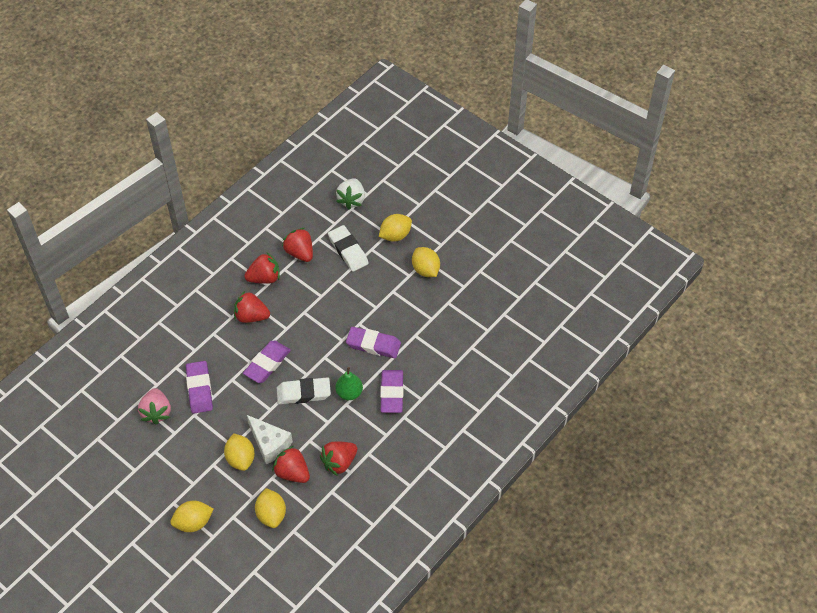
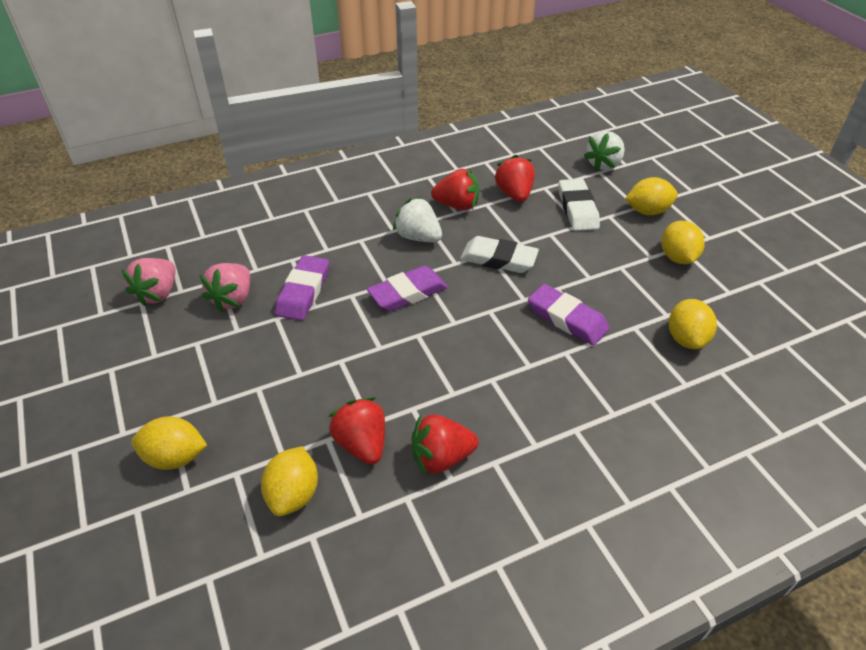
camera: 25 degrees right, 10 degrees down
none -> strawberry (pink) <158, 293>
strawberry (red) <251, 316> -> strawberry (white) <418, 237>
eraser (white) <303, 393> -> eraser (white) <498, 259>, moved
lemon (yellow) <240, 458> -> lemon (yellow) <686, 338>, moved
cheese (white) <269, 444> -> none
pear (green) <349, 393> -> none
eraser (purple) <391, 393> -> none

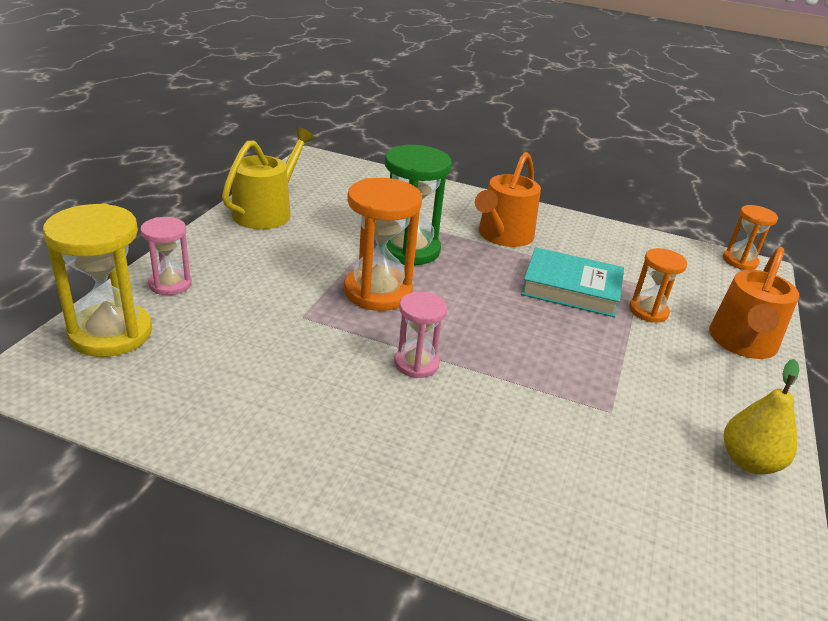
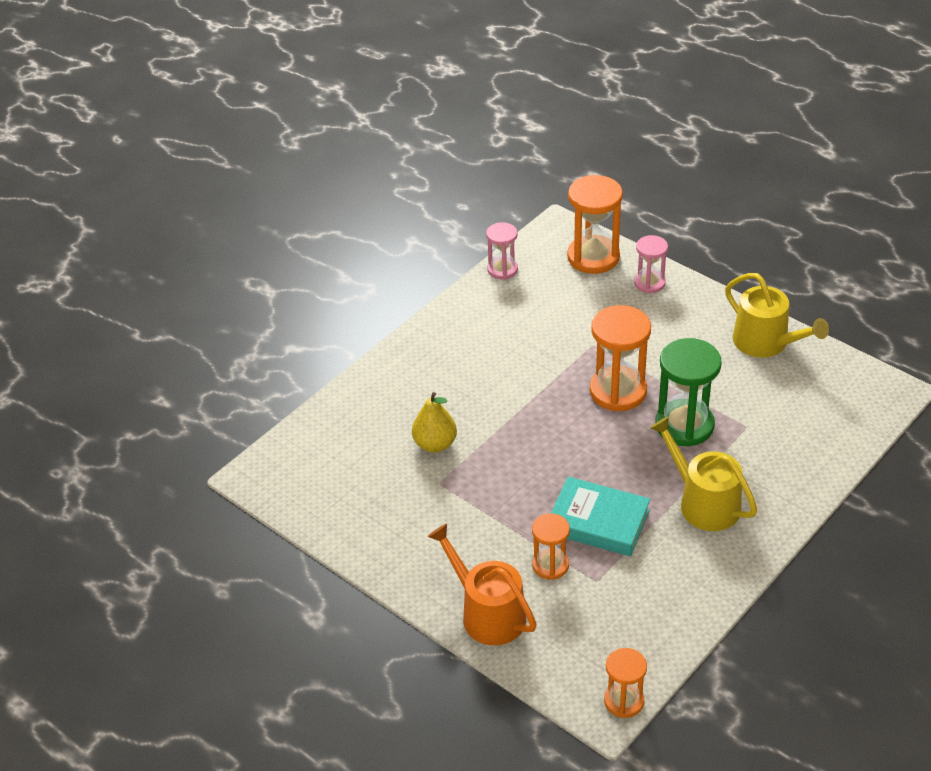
camera: 115 degrees right, 10 degrees up
pear (yellow) <749, 462> -> pear (yellow) <435, 444>, moved
hourglass (pink) <416, 363> -> hourglass (pink) <502, 269>, moved
book (turquoise) <571, 288> -> book (turquoise) <598, 521>, 75 degrees clockwise
hourglass (yellow) <111, 333> -> hourglass (orange) <593, 257>
watering can (orange) <503, 236> -> watering can (yellow) <703, 503>

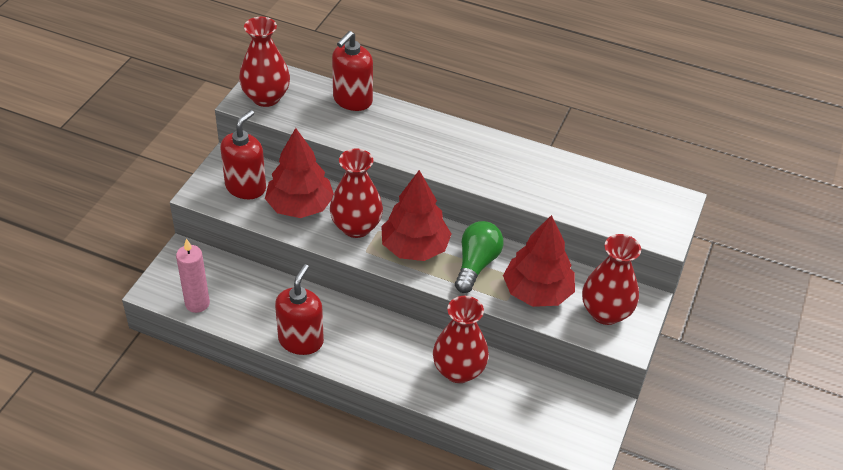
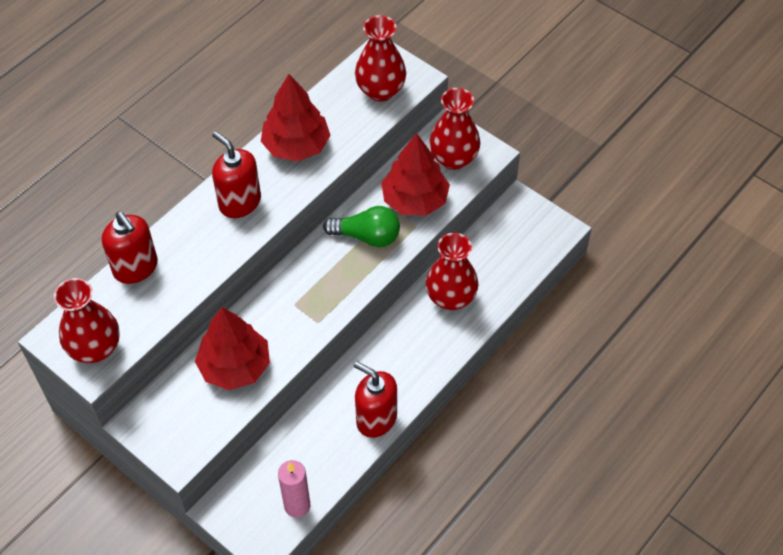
camera: 70 degrees left, 10 degrees up
soap dispenser (red) <246, 187> -> soap dispenser (red) <239, 202>, moved
tree (red) <414, 248> -> tree (red) <296, 146>, moved
light bulb (green) <476, 264> -> light bulb (green) <366, 236>, 150 degrees clockwise
vase (red) <356, 227> -> vase (red) <380, 90>, moved

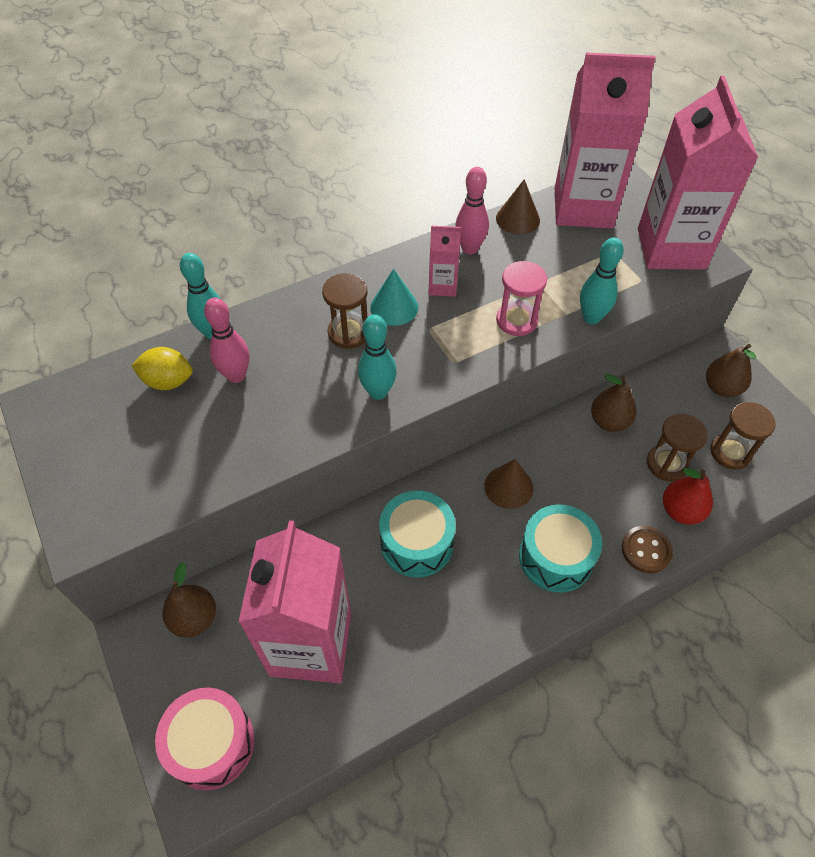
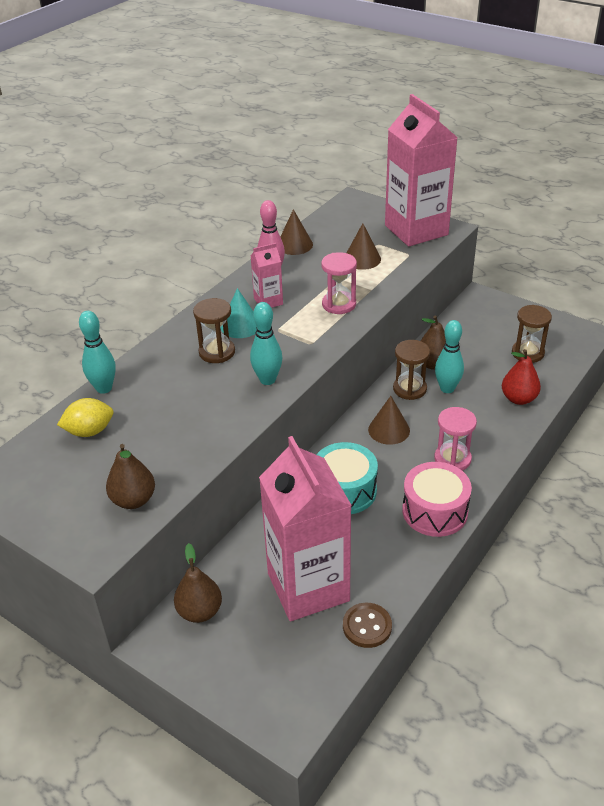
camera: 25 degrees left, 15 degrees down
pear (brown) <721, 388> -> pear (brown) <133, 500>, moved
button (brown) <646, 550> -> button (brown) <367, 626>, moved
none -> cone (brown) <362, 259>
hourglass (brown) <667, 464> -> hourglass (brown) <409, 389>, moved
drum (pink) <211, 743> -> drum (pink) <435, 511>, moved
drum (turquoise) <555, 557> -> hourglass (pink) <452, 459>
bowling pin (turquoise) <591, 318> -> bowling pin (turquoise) <447, 388>, moved
bowling pin (pink) <236, 376> -> none
carton (pink) <583, 208> -> none

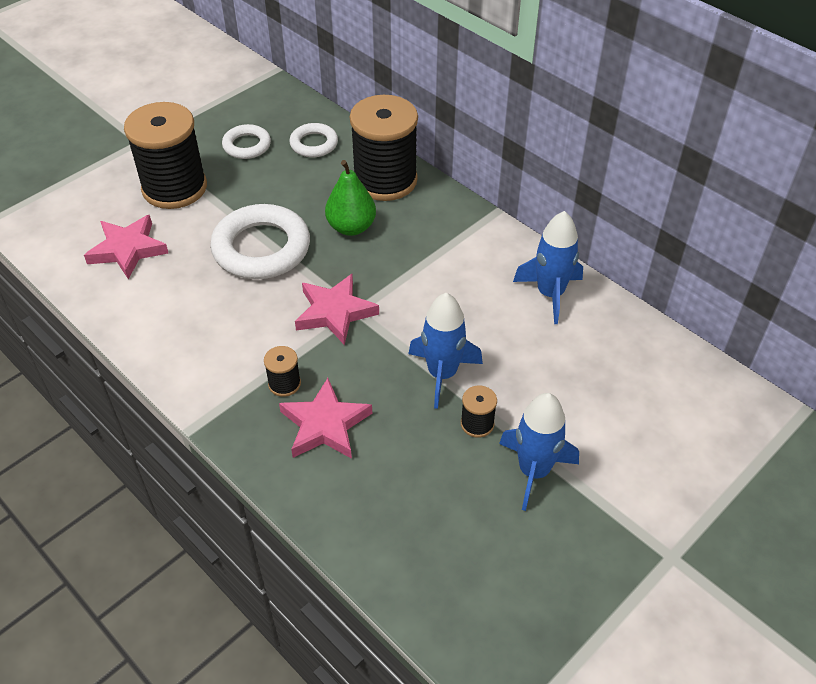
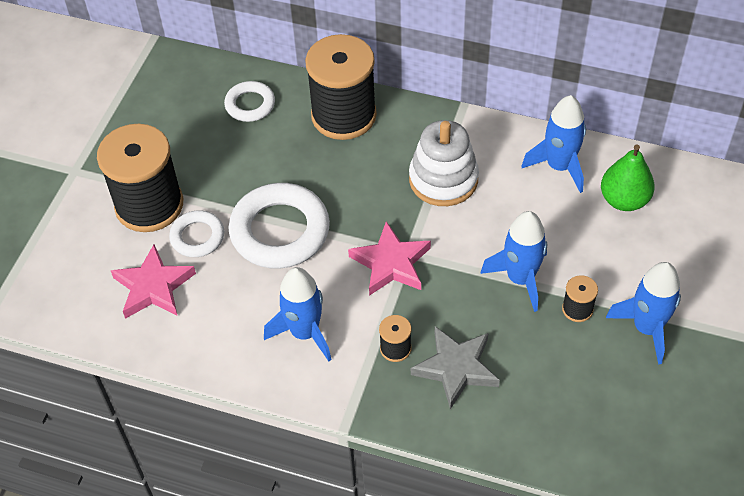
camera: 25 degrees left, 5 degrees up
ring (white) <247, 145> -> ring (white) <197, 237>, moved
none -> rocket (blue) <304, 332>
none -> stacking toy (white) <443, 179>
star (pink) <325, 425> -> star (grey) <456, 368>
pear (green) <351, 227> -> pear (green) <624, 200>, moved

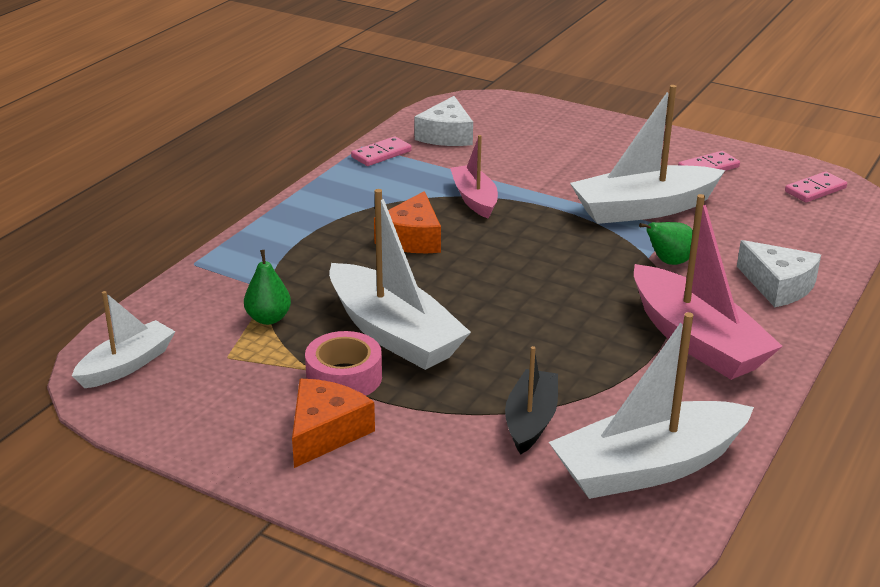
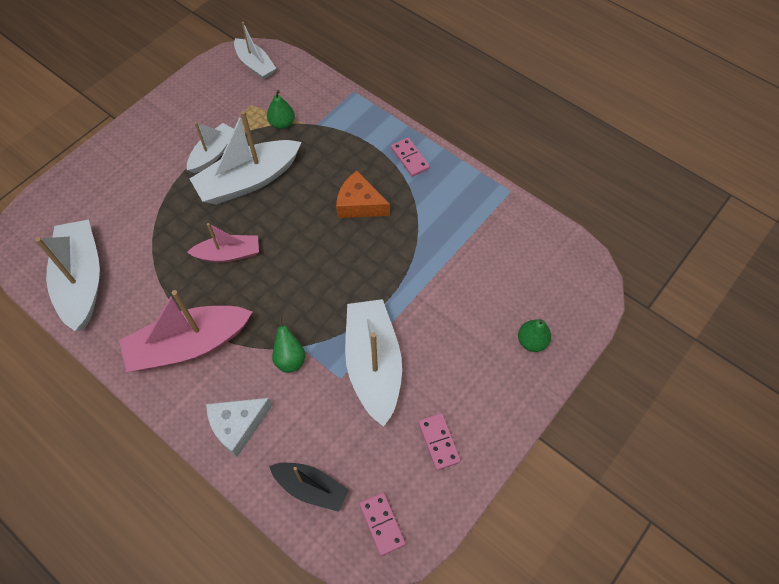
camera: 100 degrees right, 30 degrees up
tape (pink) <344, 377> -> boat (white) <213, 153>
boat (pink) <474, 199> -> boat (pink) <228, 254>, moved
boat (black) <531, 420> -> boat (black) <311, 488>, moved
domino (pink) <381, 154> -> domino (pink) <409, 158>, moved
none -> pear (green) <531, 341>
cheese (orange) <326, 432> -> none
cheese (white) <446, 135> -> none

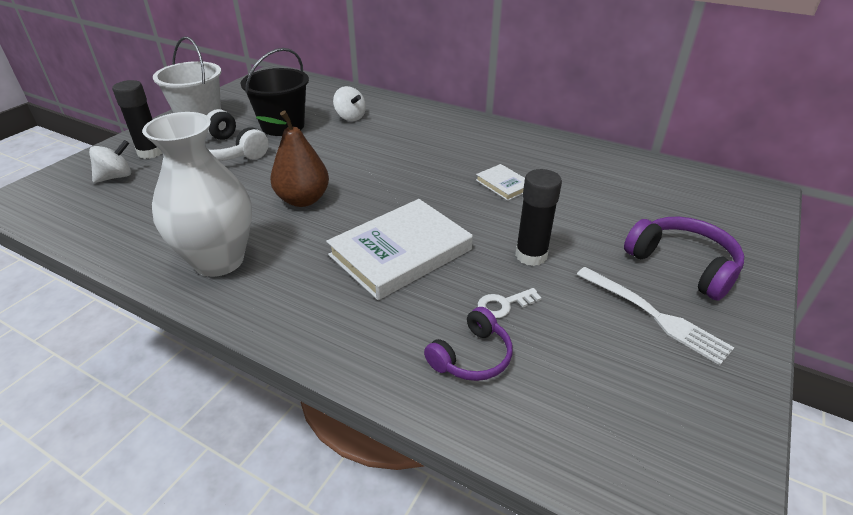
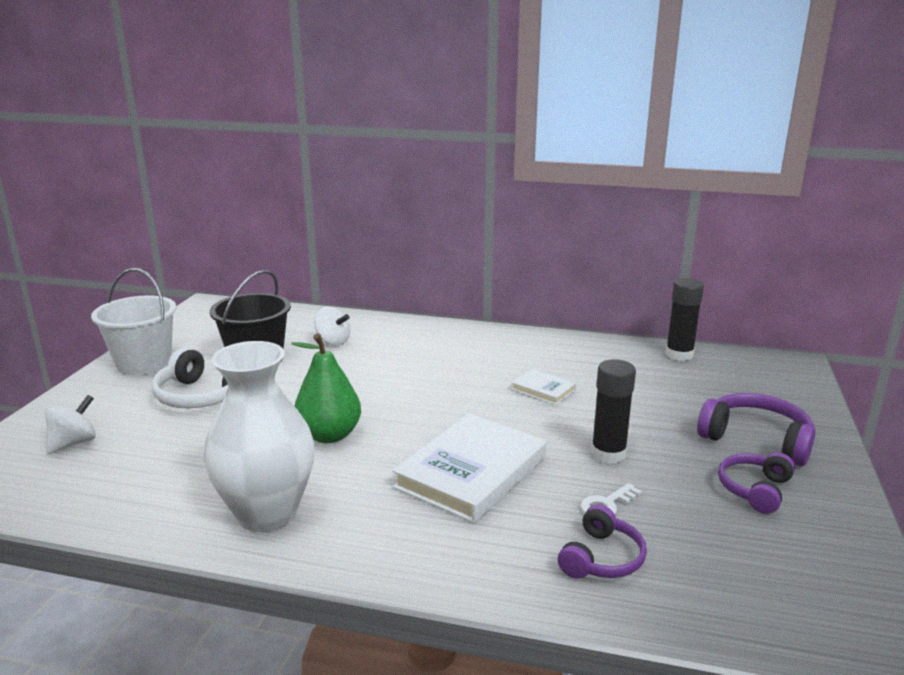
camera: 15 degrees left, 15 degrees down
pear (brown) <303, 200> -> pear (green) <329, 435>
glue stick (black) <150, 152> -> glue stick (black) <679, 355>, moved
fork (white) <655, 316> -> headphones (purple) <754, 489>

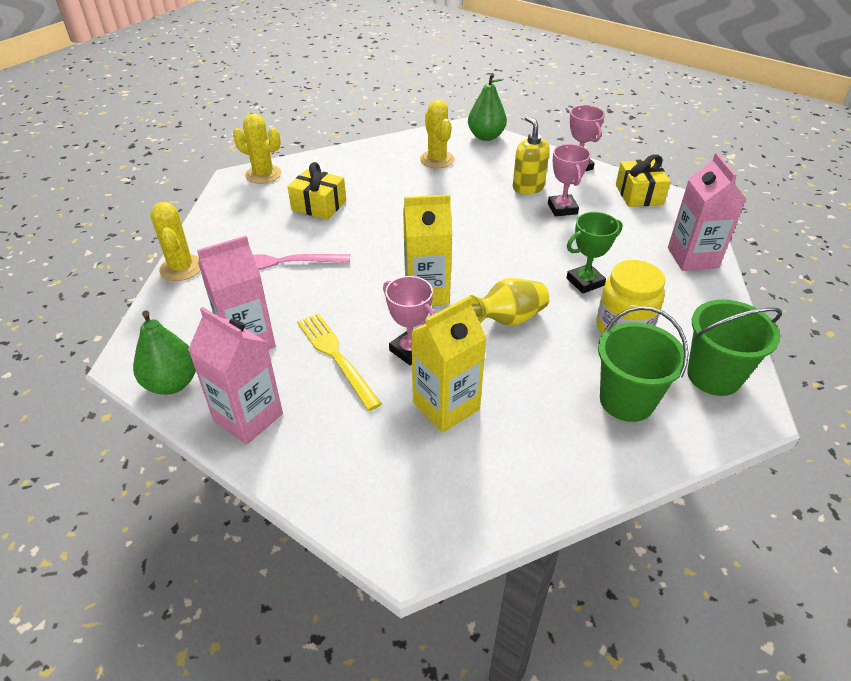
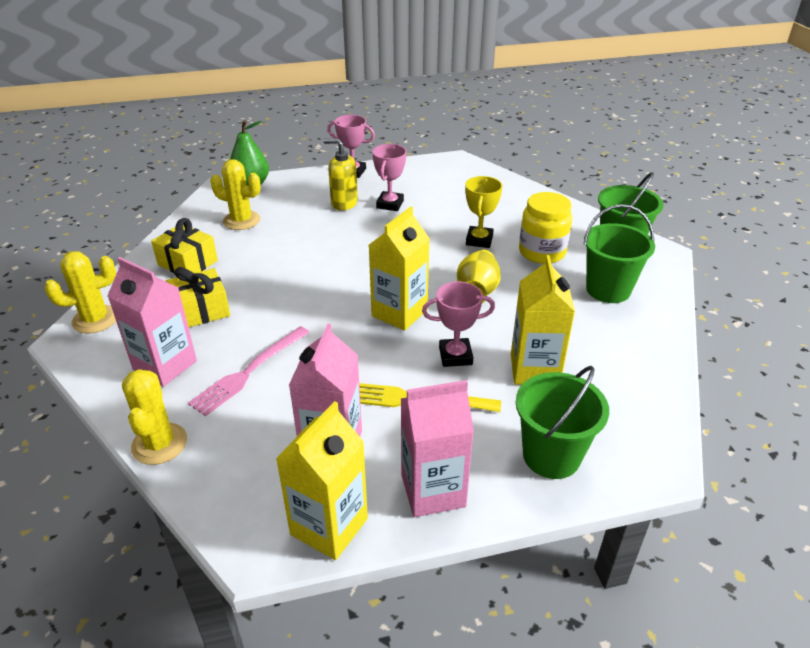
camera: 50 degrees left, 5 degrees down
carton (pink) <692, 257> -> carton (pink) <165, 365>, moved
cactus (yellow) <181, 268> -> cactus (yellow) <159, 444>, 60 degrees clockwise
gift (yellow) <639, 194> -> gift (yellow) <187, 263>, moved
pear (green) <172, 383> -> carton (yellow) <329, 526>
trophy (pink) <562, 208> -> trophy (pink) <390, 204>, 75 degrees clockwise
trophy (green) <585, 282> -> trophy (yellow) <479, 240>
none -> bucket (green) <551, 456>

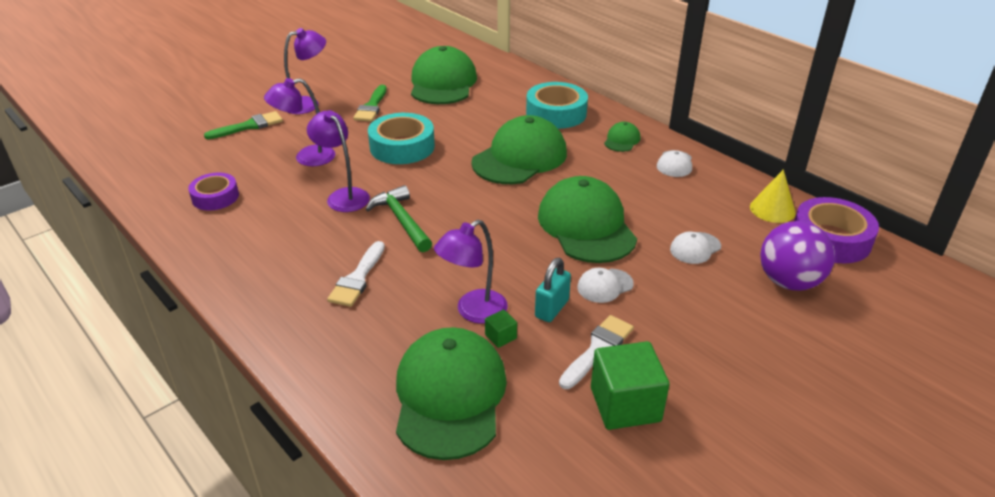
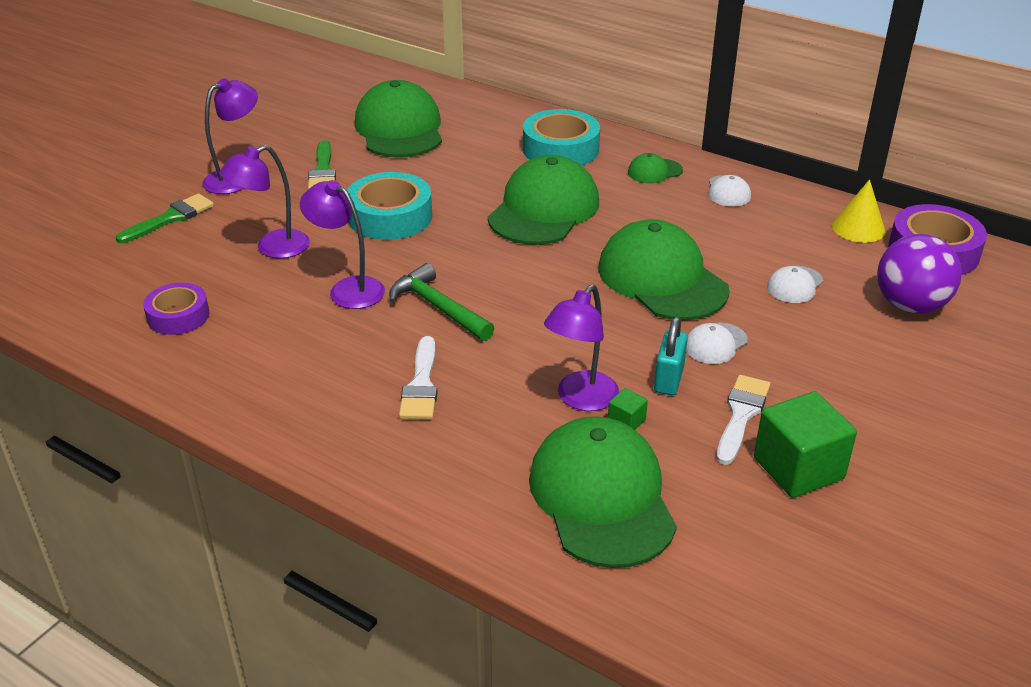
camera: 15 degrees left, 0 degrees up
cap (green) <622, 140> -> cap (green) <654, 171>, 120 degrees counterclockwise

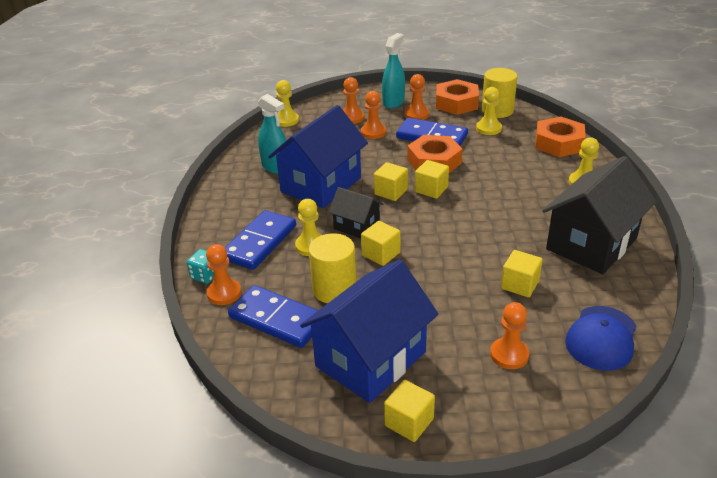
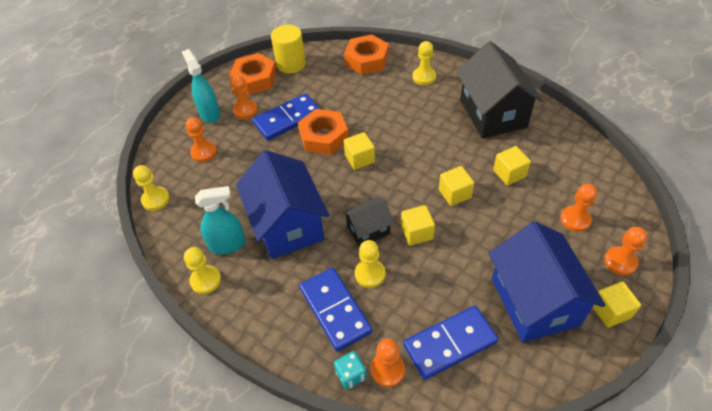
camera: 55 degrees left, 15 degrees up
pawn (yellow) <488, 128> -> pawn (yellow) <205, 280>, moved
cube (yellow) <391, 192> -> cube (yellow) <454, 193>, moved
pawn (orange) <373, 132> -> pawn (orange) <620, 261>, moved
cylinder (yellow) <334, 289> -> none
cap (blue) <601, 338> -> none

